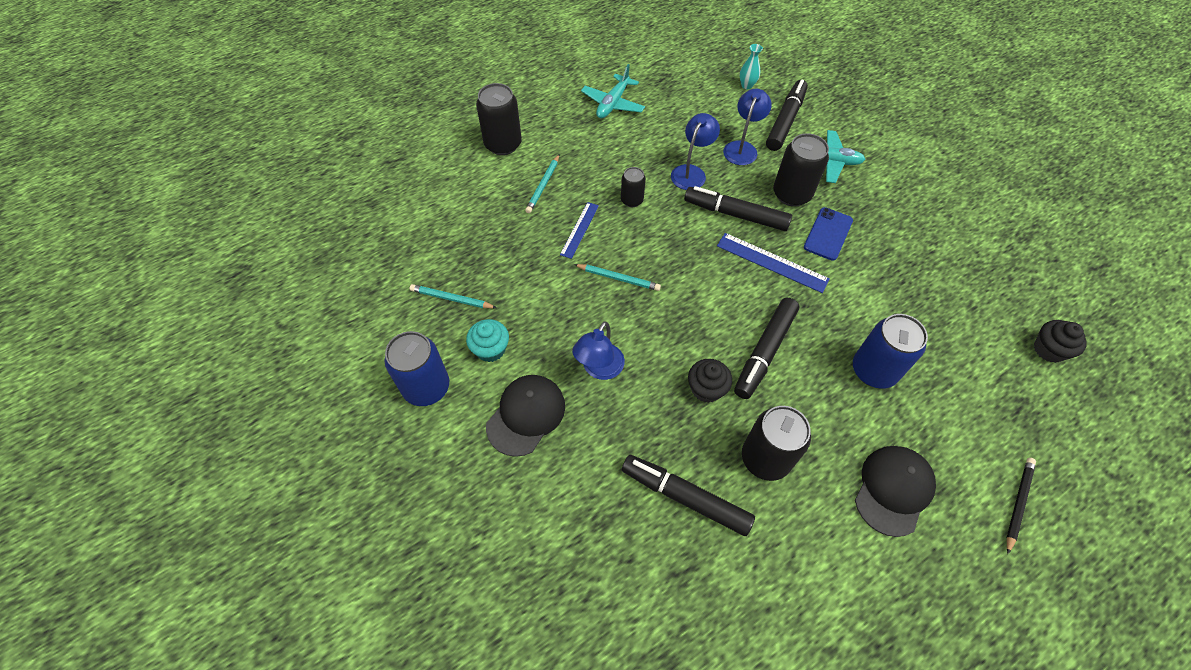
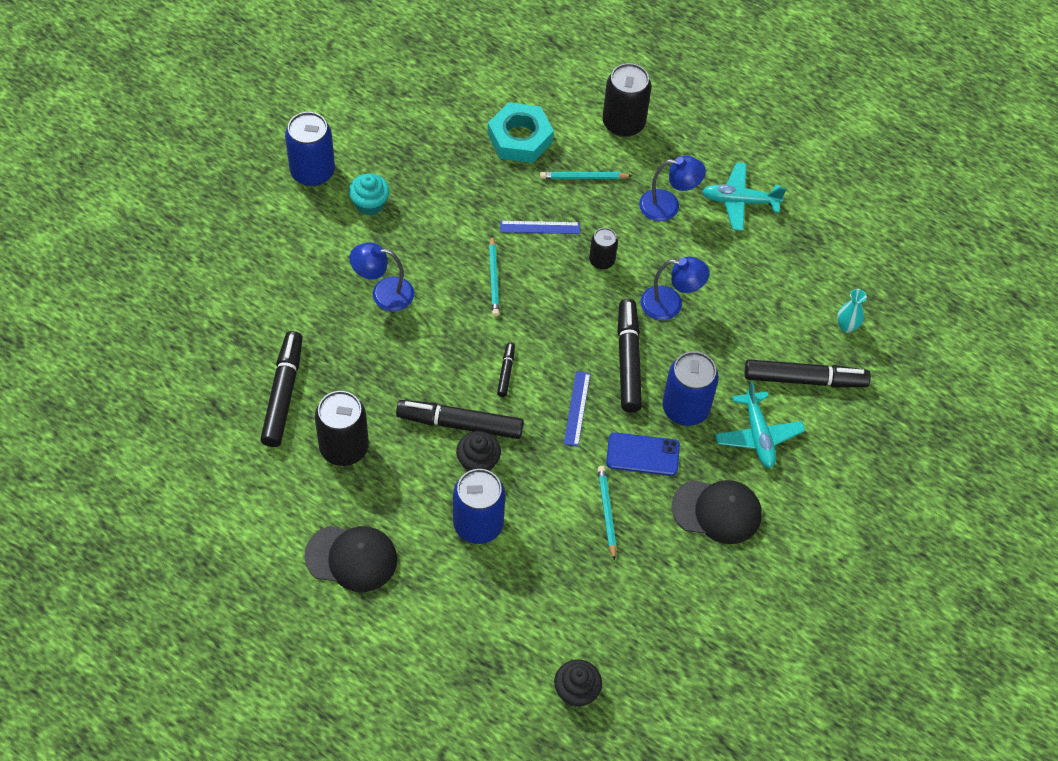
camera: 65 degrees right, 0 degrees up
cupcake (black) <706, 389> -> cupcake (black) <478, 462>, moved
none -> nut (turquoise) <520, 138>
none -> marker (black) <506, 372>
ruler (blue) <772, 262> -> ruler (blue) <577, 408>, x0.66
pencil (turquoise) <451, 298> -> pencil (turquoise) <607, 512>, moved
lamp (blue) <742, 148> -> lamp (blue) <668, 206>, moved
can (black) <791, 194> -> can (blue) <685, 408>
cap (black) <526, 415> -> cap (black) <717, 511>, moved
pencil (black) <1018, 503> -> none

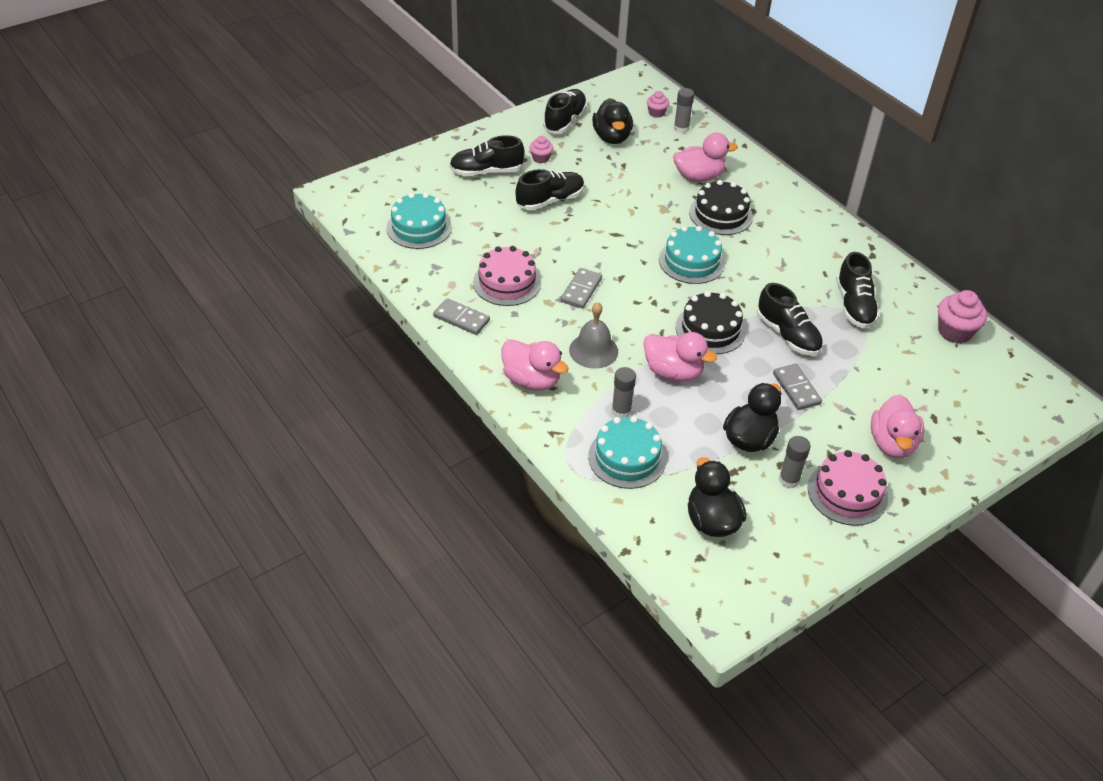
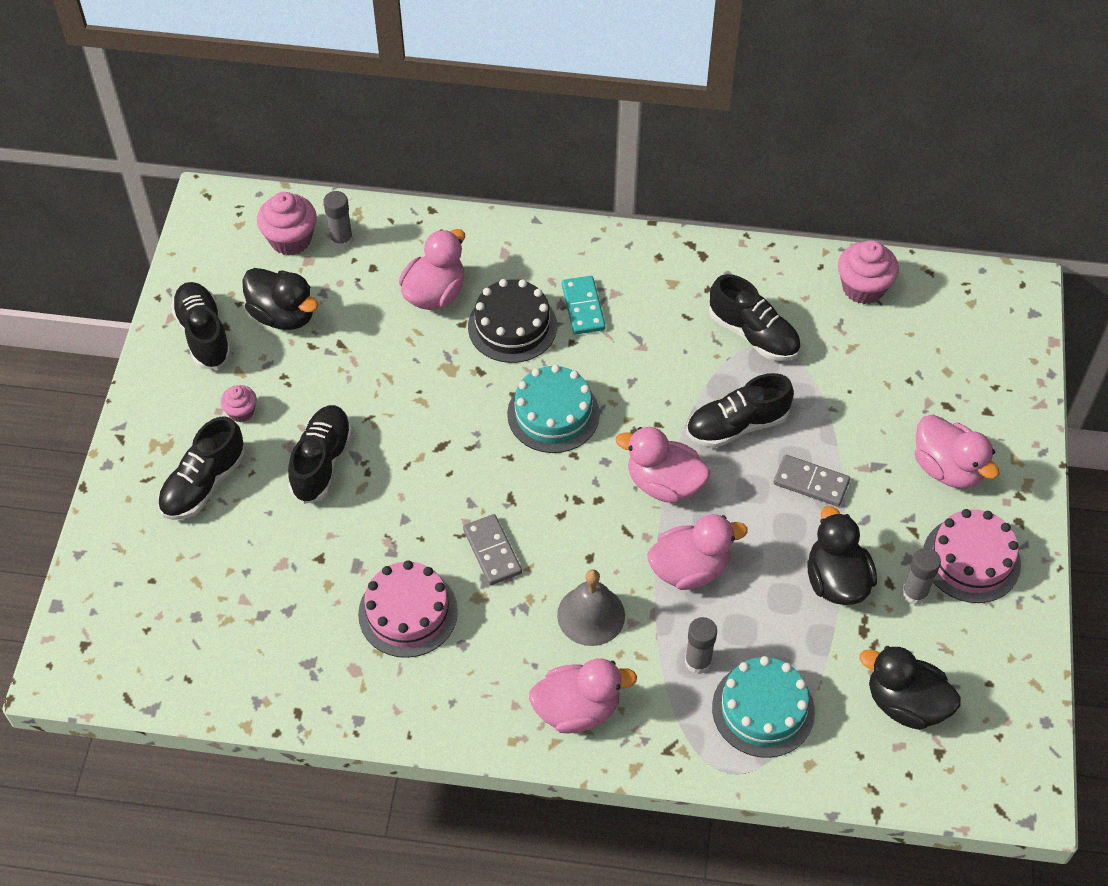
camera: 45 degrees left, 10 degrees up
cupcake (pink) <656, 113> -> cupcake (pink) <290, 239>, x1.75
none -> domino (turquoise) <583, 307>
cake (black) <710, 329> -> duck (pink) <664, 483>
shoe (black) <787, 335> -> shoe (black) <737, 425>, 150 degrees clockwise
cake (turquoise) <419, 227> -> none
domino (grey) <461, 319> -> none

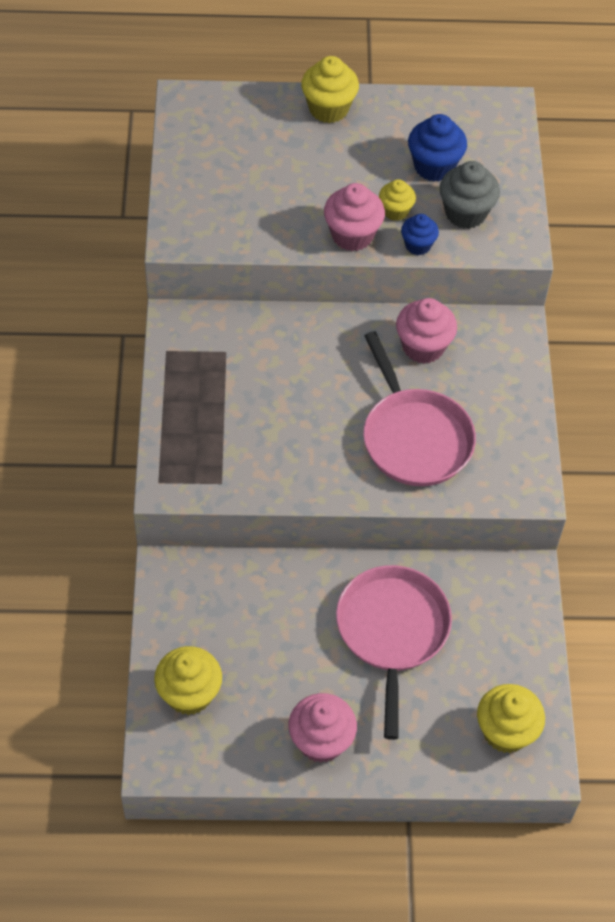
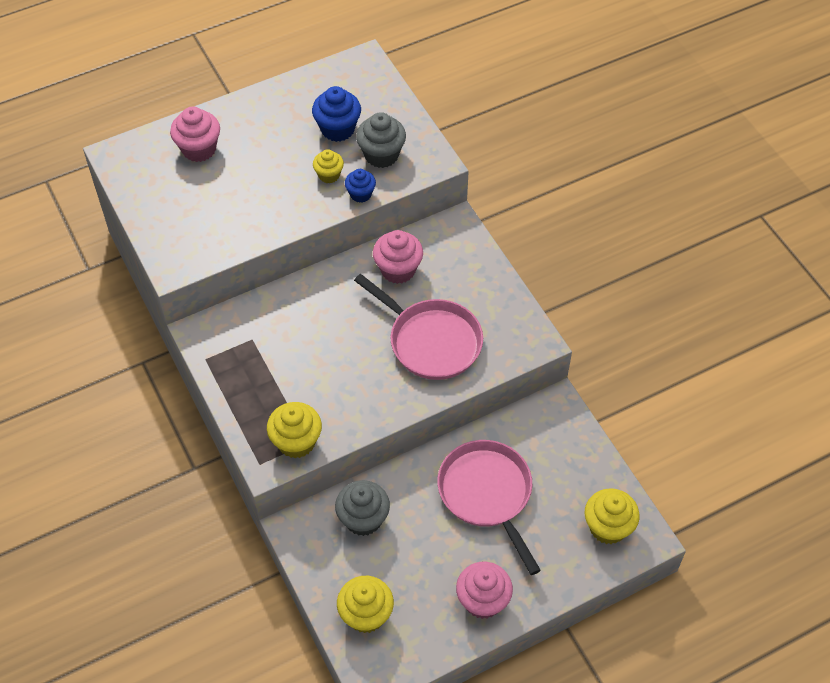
camera: 25 degrees left, 0 degrees up
cupcake (pink) <352, 235> -> cupcake (pink) <199, 149>, moved
cupcake (yellow) <328, 109> -> cupcake (yellow) <296, 442>, moved
none -> cupcake (grey) <363, 519>

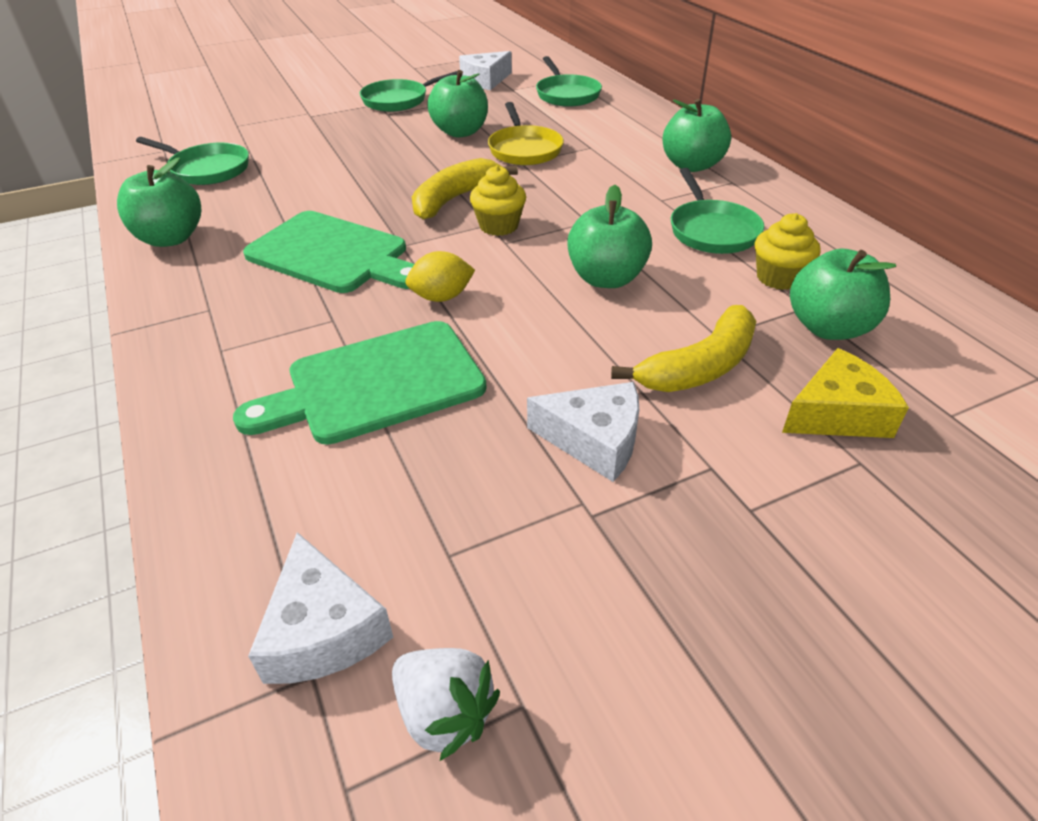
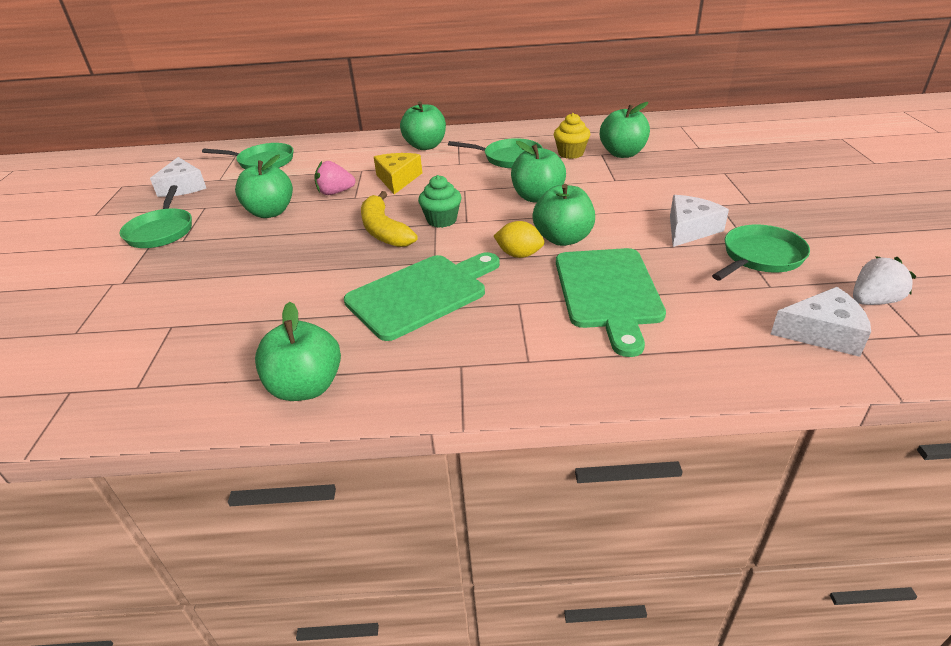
camera: 65 degrees left, 5 degrees down
pan (yellow) <524, 149> -> strawberry (pink) <335, 192>
cheese (yellow) <837, 413> -> cheese (yellow) <398, 179>, moved
cupcake (yellow) <499, 226> -> cupcake (green) <442, 220>
lemon (yellow) <441, 297> -> lemon (yellow) <519, 255>, 75 degrees counterclockwise
none -> apple (green) <563, 239>
pan (green) <206, 169> -> pan (green) <760, 257>, moved
banana (yellow) <699, 367> -> none

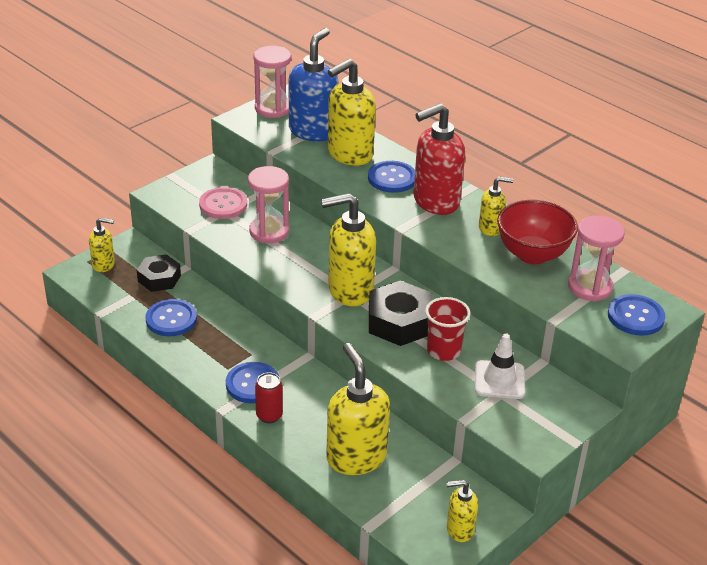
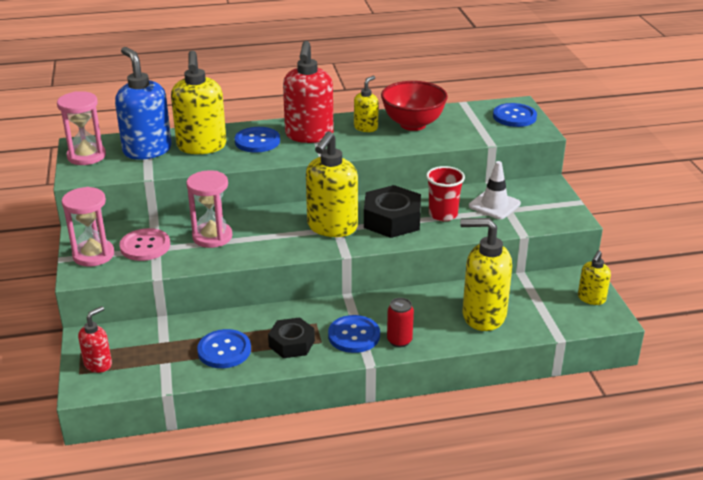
camera: 55 degrees left, 5 degrees down
hourglass (pink) <590, 287> -> hourglass (pink) <93, 255>, moved
soap dispenser (yellow) <104, 264> -> soap dispenser (red) <98, 364>
nut (black) <159, 278> -> nut (black) <292, 343>, moved

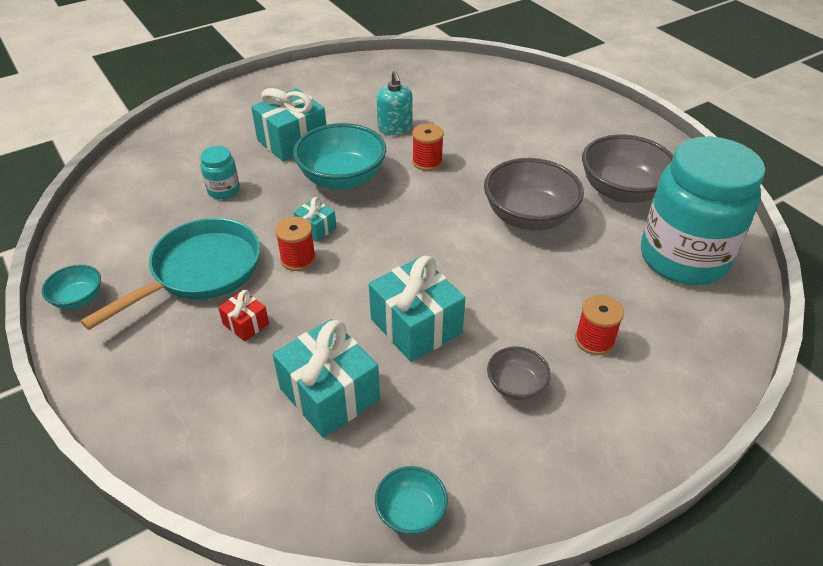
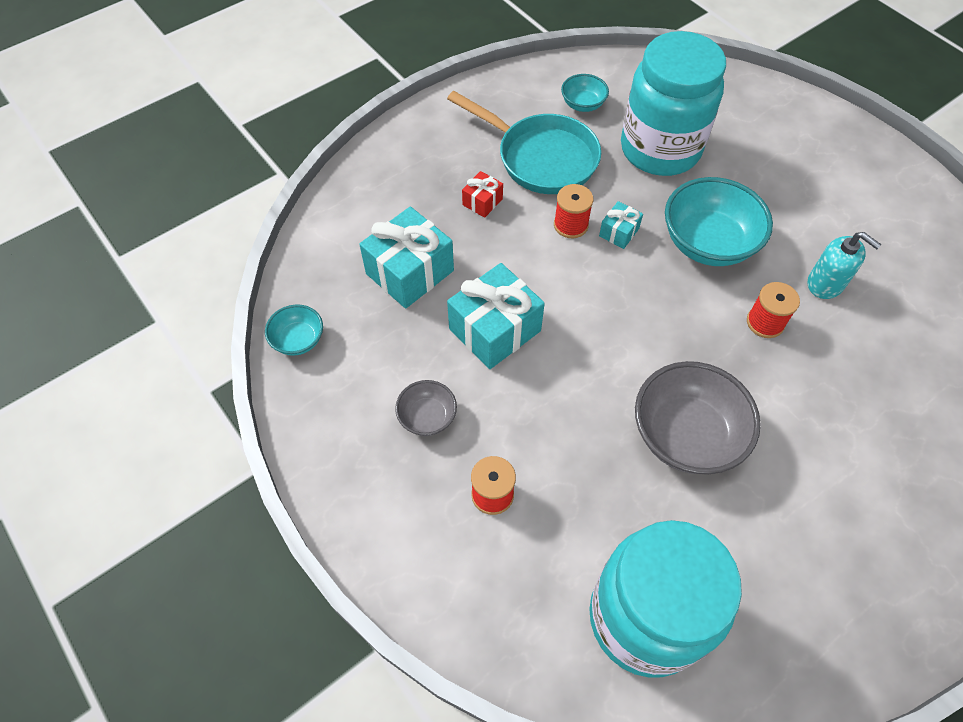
camera: 85 degrees right, 15 degrees up
bowl (turquoise) <78, 299> -> bowl (turquoise) <583, 104>, moved
jar (turquoise) <223, 190> -> jar (turquoise) <660, 149>, x2.44
soap dispenser (turquoise) <395, 128> -> soap dispenser (turquoise) <825, 283>, 120 degrees counterclockwise
gift (turquoise) <292, 141> -> none
bowl (grey) <622, 191> -> none

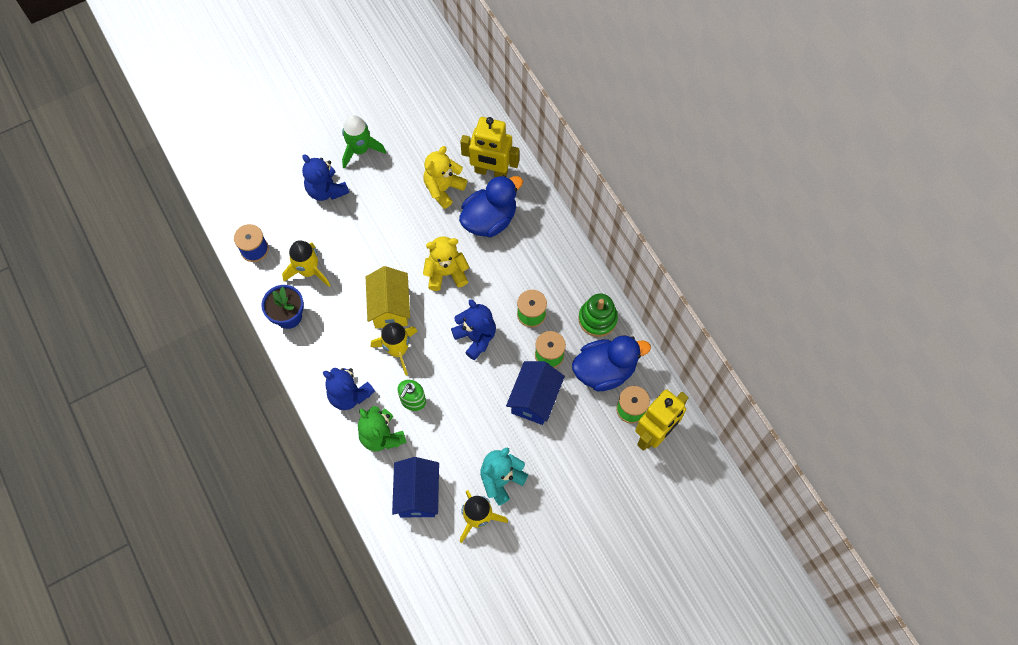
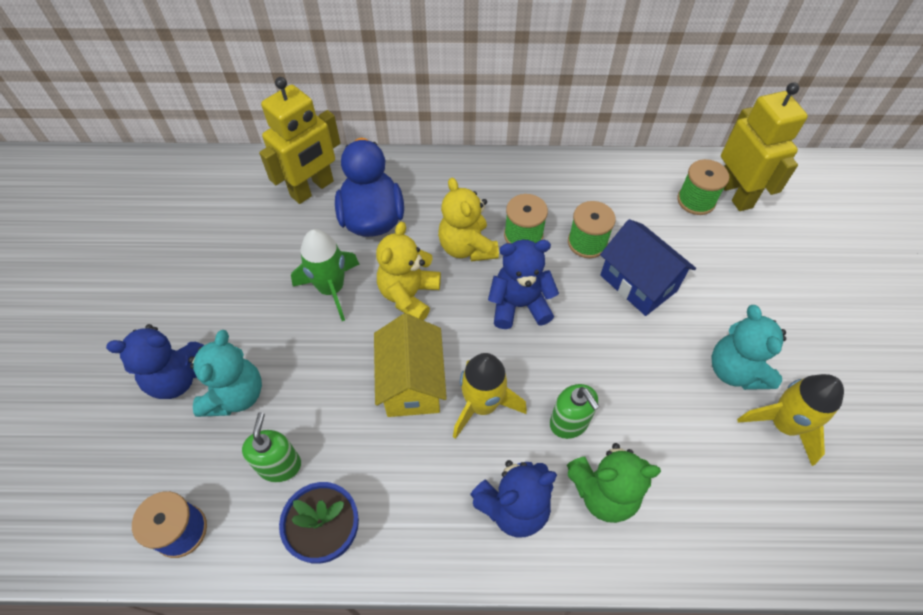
camera: 60 degrees left, 10 degrees down
none -> teddy bear (turquoise) <235, 395>
rocket (yellow) <309, 271> -> soap dispenser (green) <280, 465>
rocket (green) <360, 150> -> rocket (green) <331, 289>, moved
house (yellow) <390, 307> -> house (yellow) <411, 383>, 60 degrees clockwise
teddy bear (yellow) <443, 188> -> teddy bear (yellow) <467, 247>, moved
house (blue) <418, 494> -> none
duck (blue) <604, 370> -> none
stacking toy (green) <597, 319> -> none

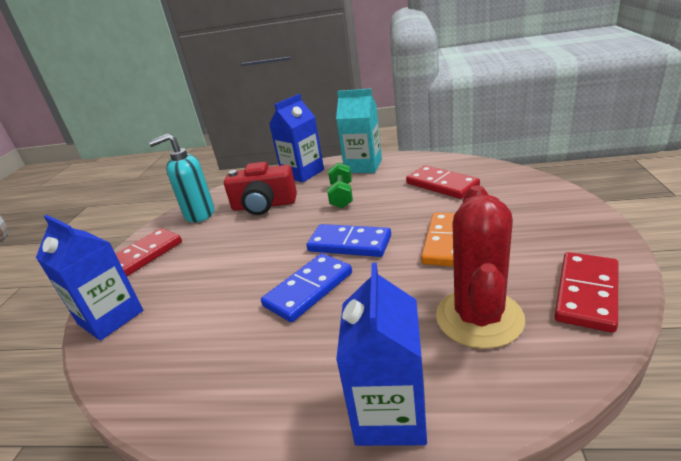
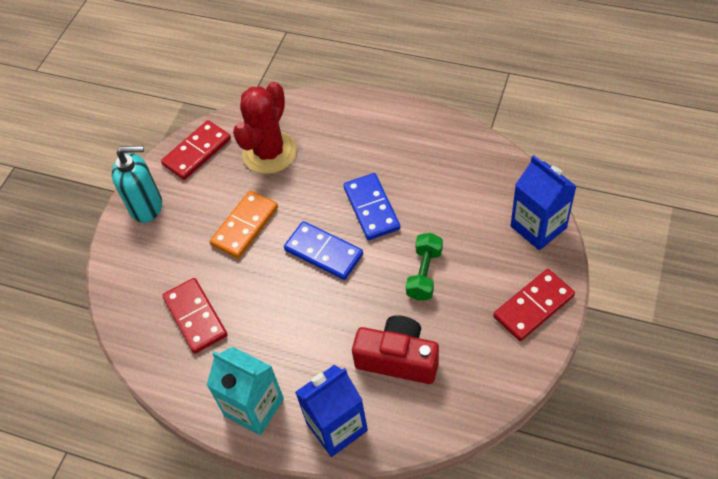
camera: 165 degrees left, 25 degrees up
soap dispenser (turquoise) <199, 214> -> soap dispenser (turquoise) <147, 206>, moved
domino (blue) <309, 289> -> domino (blue) <371, 208>, 75 degrees counterclockwise
dumbbell (green) <341, 196> -> dumbbell (green) <424, 274>, moved
carton (blue) <390, 414> -> none

